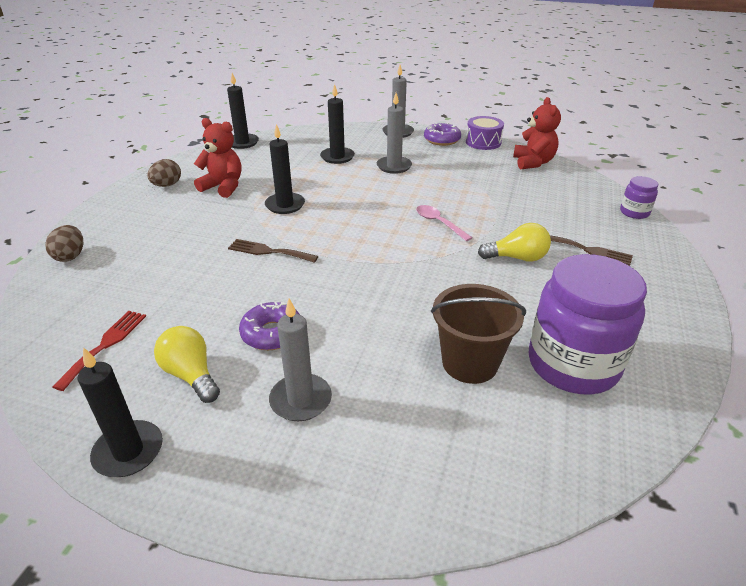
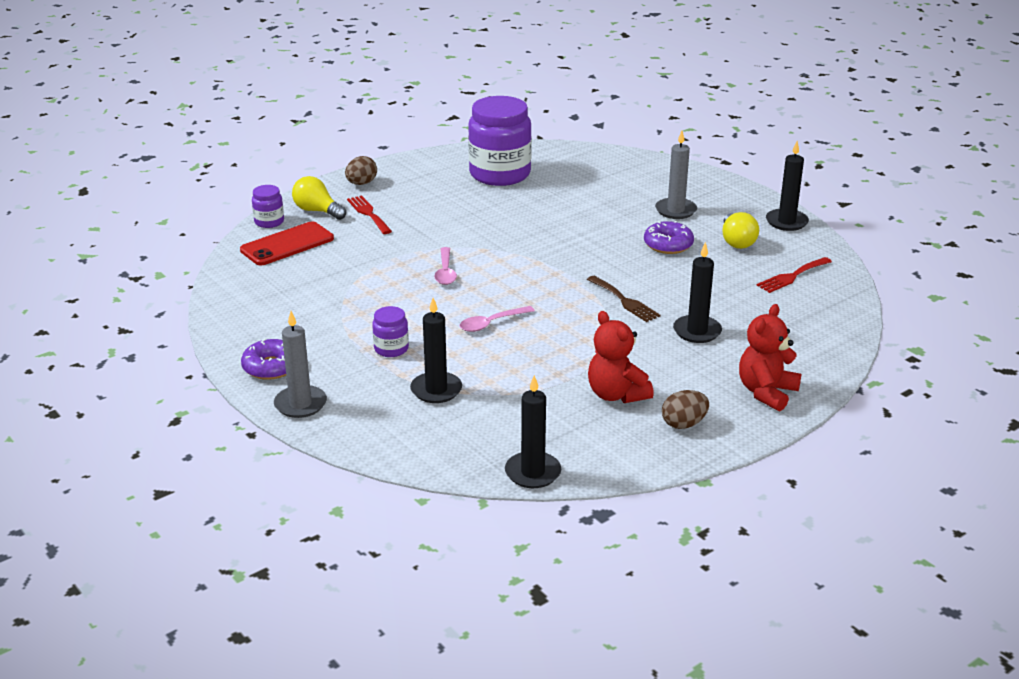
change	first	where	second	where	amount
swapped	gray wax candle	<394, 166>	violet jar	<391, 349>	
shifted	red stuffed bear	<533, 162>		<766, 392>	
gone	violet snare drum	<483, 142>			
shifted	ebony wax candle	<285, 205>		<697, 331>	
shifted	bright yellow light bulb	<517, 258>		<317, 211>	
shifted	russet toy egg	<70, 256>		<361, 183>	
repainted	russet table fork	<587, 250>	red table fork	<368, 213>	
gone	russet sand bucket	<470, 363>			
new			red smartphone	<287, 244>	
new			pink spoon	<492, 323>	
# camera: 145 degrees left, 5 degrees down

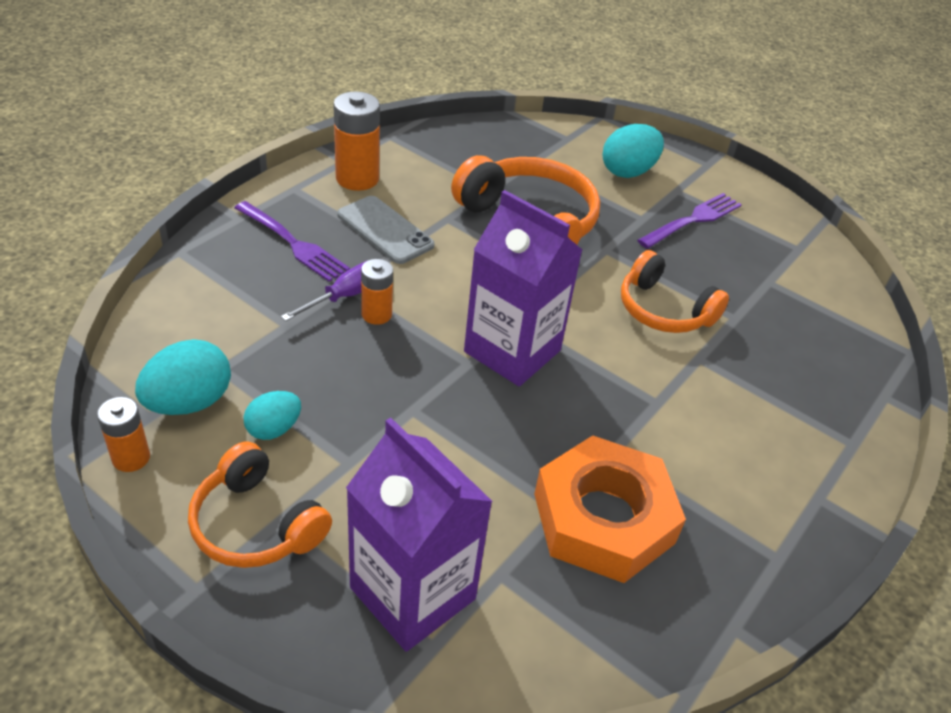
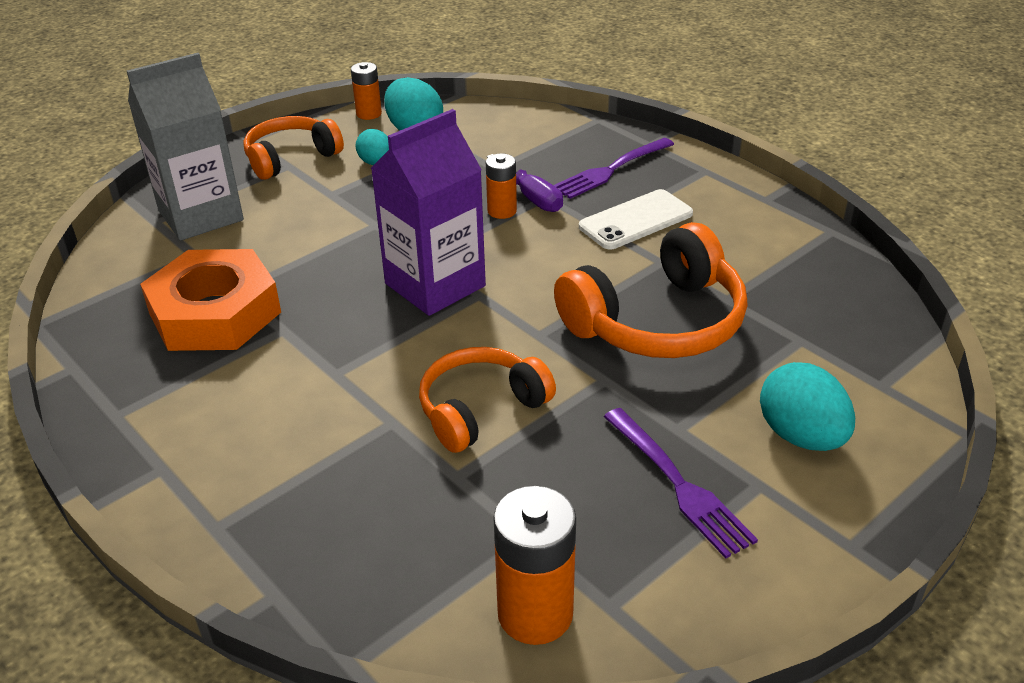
change	first	where	second	where	amount
shifted	orange-coloured battery	<357, 178>		<535, 613>	
repainted	gray smartphone	<385, 230>	snow-white smartphone	<635, 220>	
repainted	violet carton	<413, 593>	gray carton	<201, 215>	
# camera: 105 degrees right, 5 degrees down

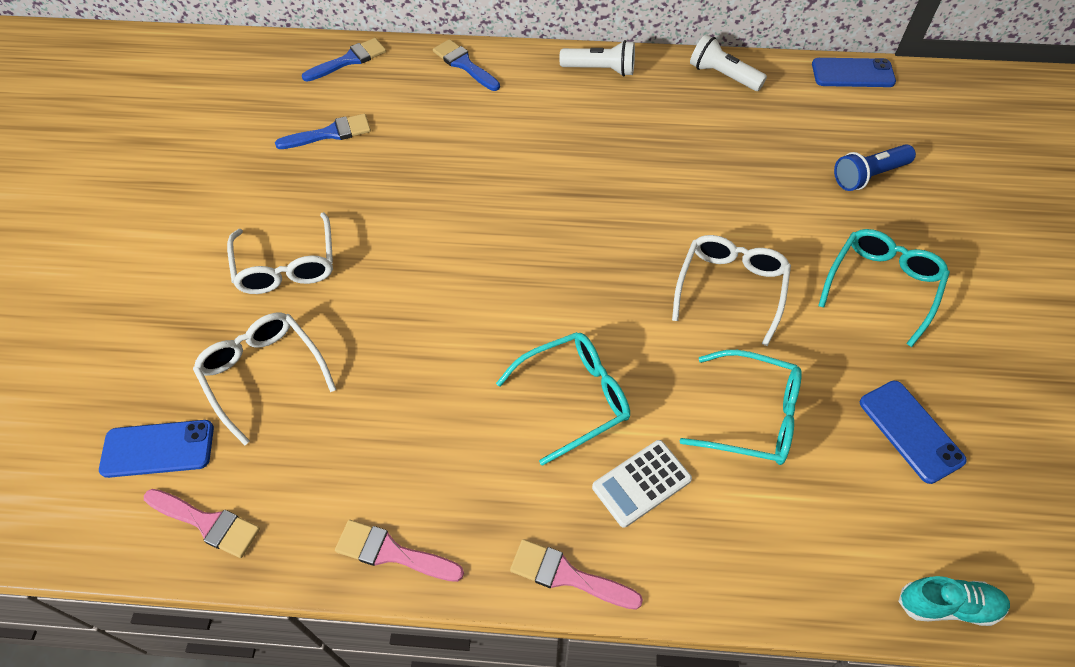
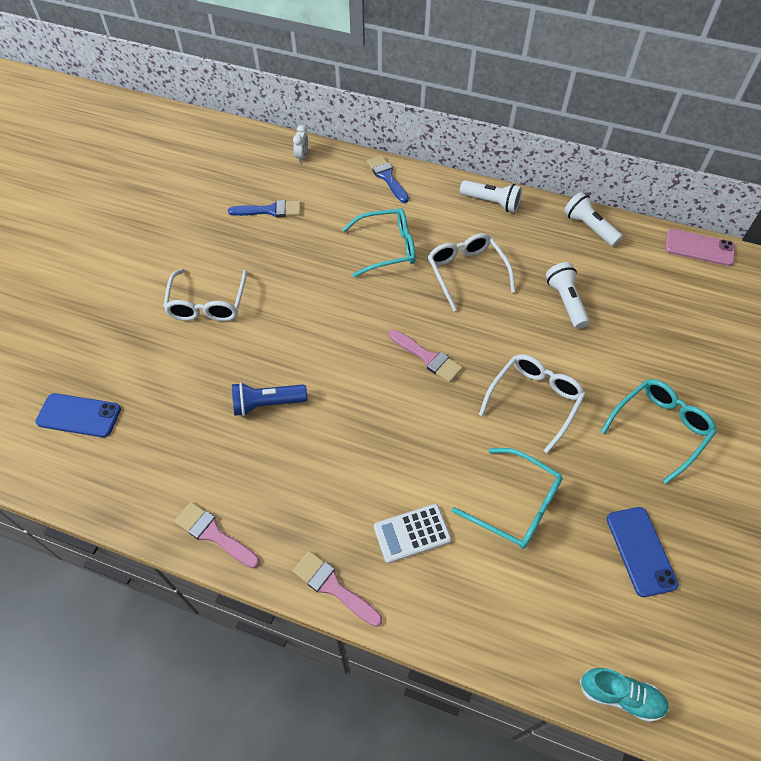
change	first	where	second	where	amount
swapped	blue paintbrush	<349, 60>	snow-white bedside clock	<302, 156>	
repainted	blue smartphone	<852, 73>	pink smartphone	<699, 248>	
shifted	blue flashlight	<868, 176>		<267, 404>	
shifted	snow-white eyeglasses	<263, 373>		<466, 272>	
shifted	aqua eyeglasses	<575, 397>		<388, 248>	
shifted	pink paintbrush	<207, 523>		<427, 357>	
new			snow-white flashlight	<566, 302>	
# camera: 15 degrees right, 0 degrees up

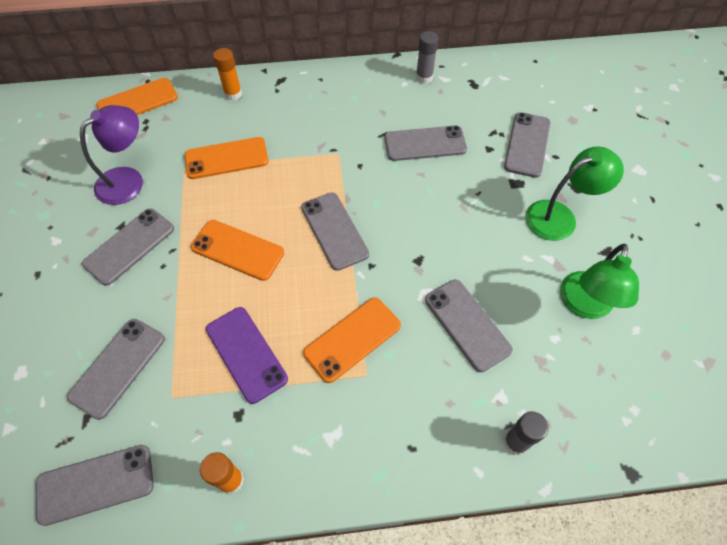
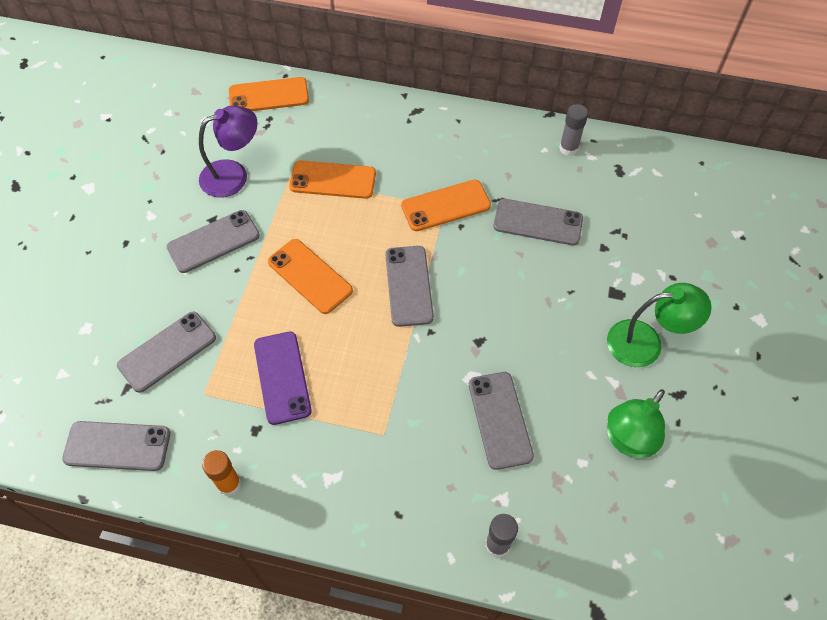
change	first	where	second	where	amount
gone	orange-coloured glue	<233, 94>			
gone	gray smartphone	<527, 145>			
shifted	orange-coloured smartphone	<352, 339>		<446, 206>	
# camera: 20 degrees right, 0 degrees up

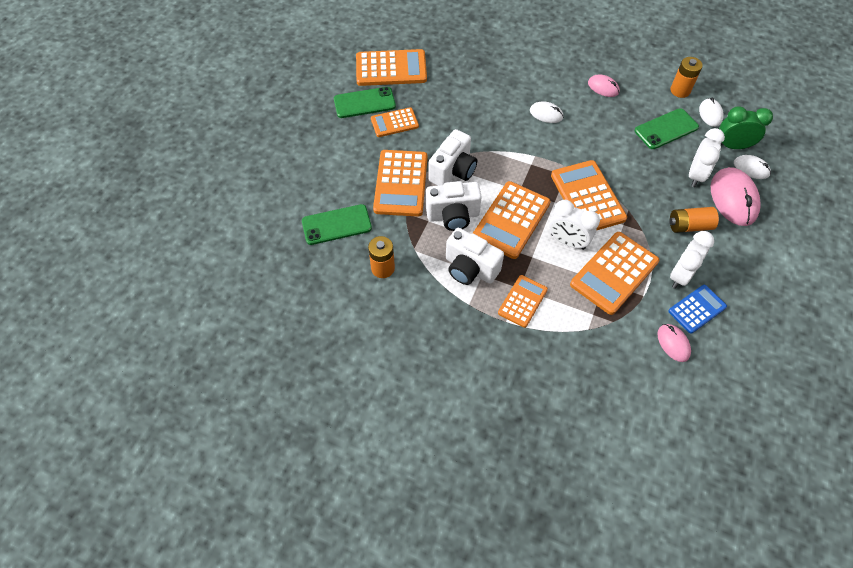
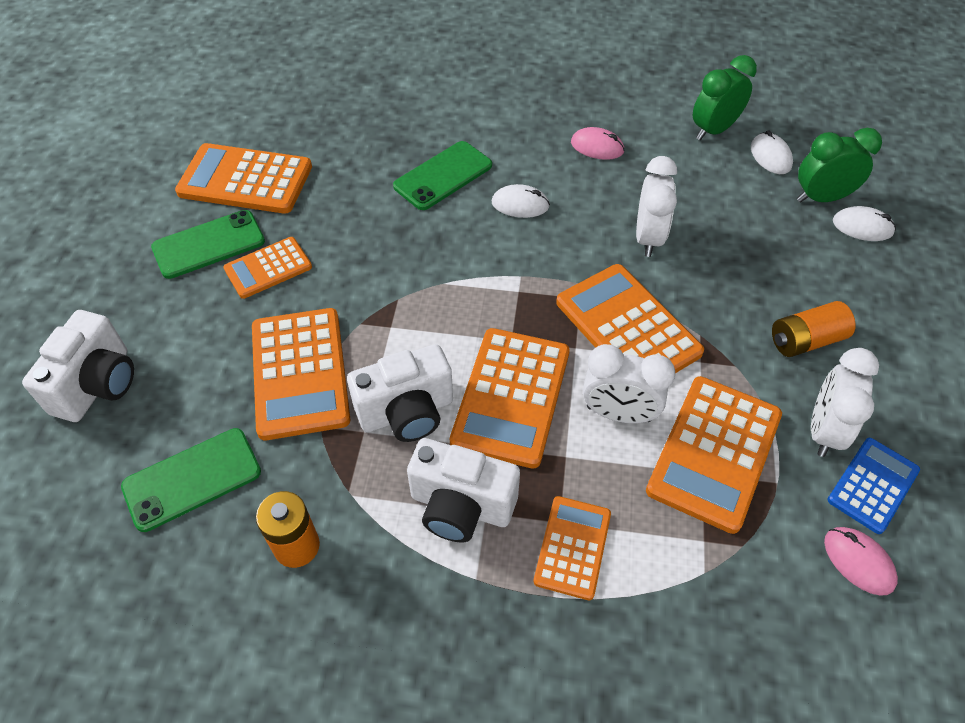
change	first	where	second	where	amount
rotated	orange-coloured pocket calculator	<391, 68>		<245, 180>	150 degrees counterclockwise
swapped	orange-coloured battery	<680, 90>	leaf-green bedside clock	<713, 130>	
shifted	leaf-green smartphone	<666, 129>		<443, 176>	
shifted	snow-white bedside clock	<696, 175>		<648, 238>	
shifted	snow-white photo camera	<453, 171>		<98, 385>	
gone	pink PC mouse	<733, 199>			
# camera: 15 degrees left, 5 degrees down

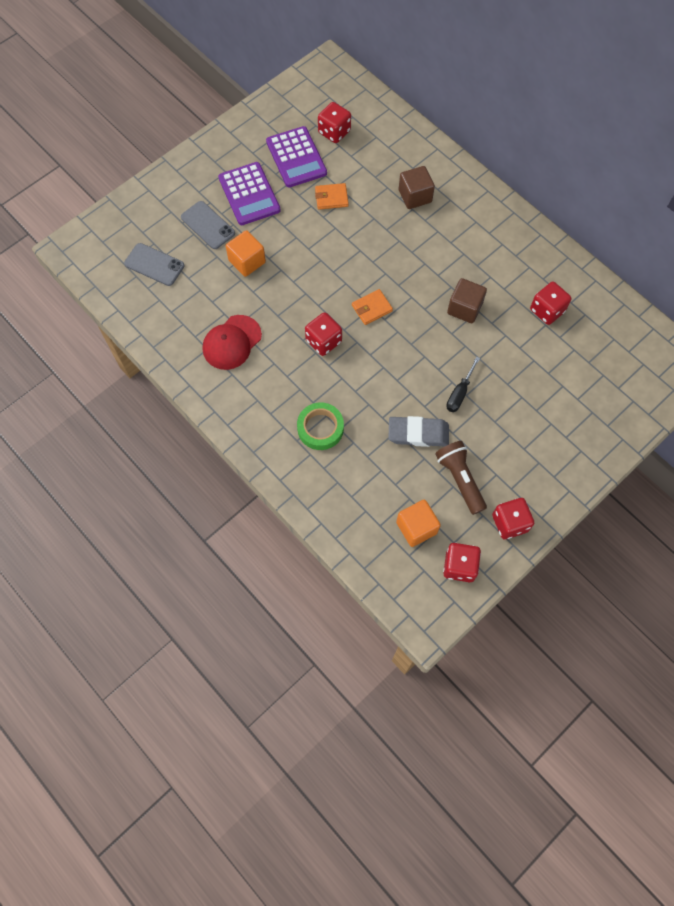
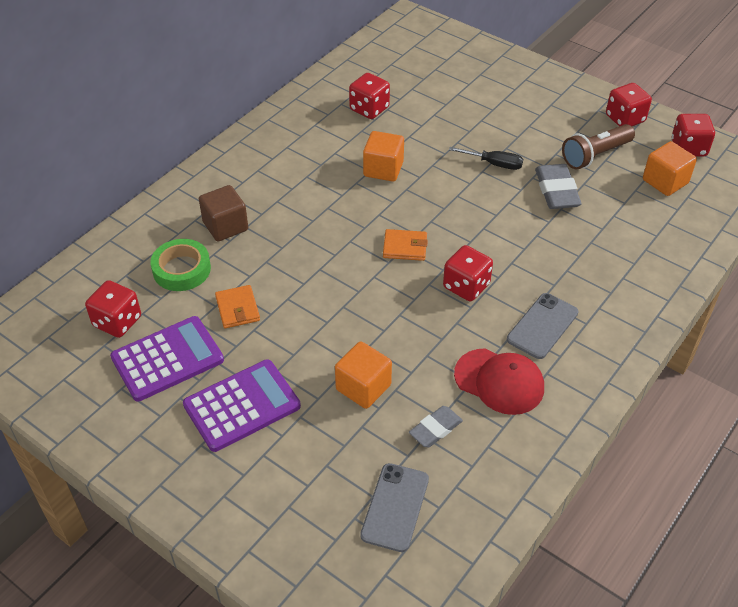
change	first	where	second	where	amount
shifted	gray smartphone	<208, 225>		<542, 326>	
repainted	russet cube	<464, 308>	orange-coloured cube	<383, 169>	
rotated	orange-coloured card wallet	<372, 308>		<405, 247>	45 degrees counterclockwise
shifted	leaf-green sticky tape	<320, 428>		<181, 269>	
new			gray pencil eraser	<435, 429>	
# camera: 100 degrees left, 20 degrees down

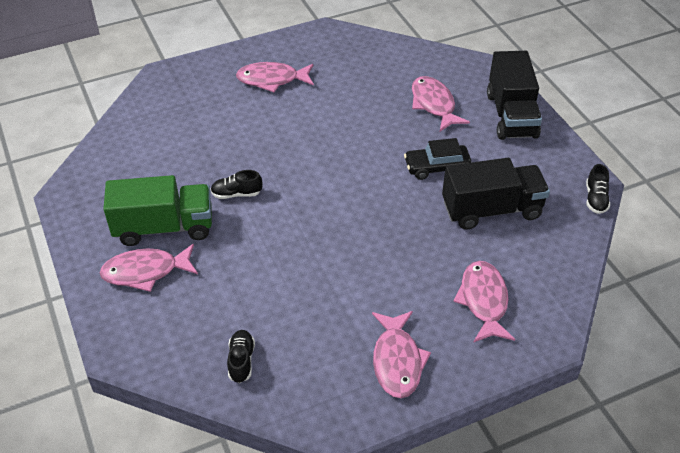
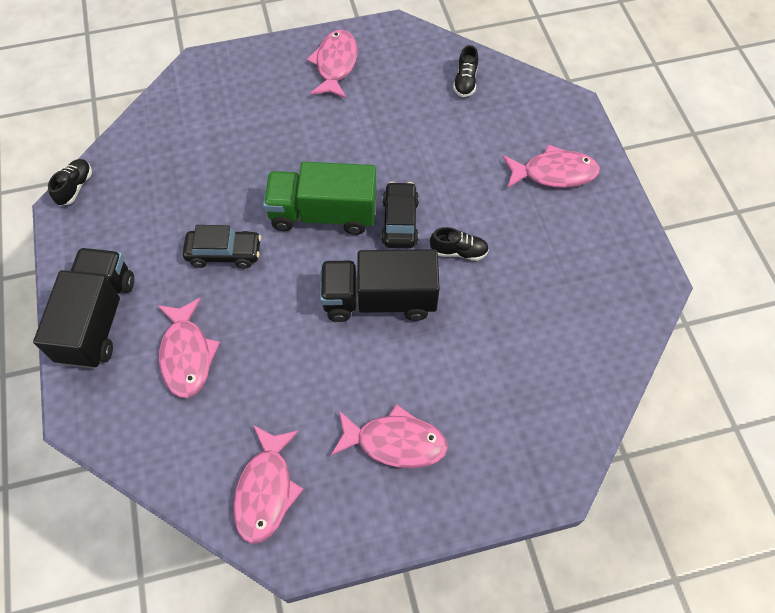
change	first	where	second	where	amount
shifted	ebony toy truck	<491, 210>		<379, 299>	
shifted	leaf-green toy truck	<164, 227>		<323, 214>	
shifted	pink fish	<483, 301>		<266, 490>	
new			ebony toy car	<400, 221>	
# camera: 170 degrees left, 15 degrees up

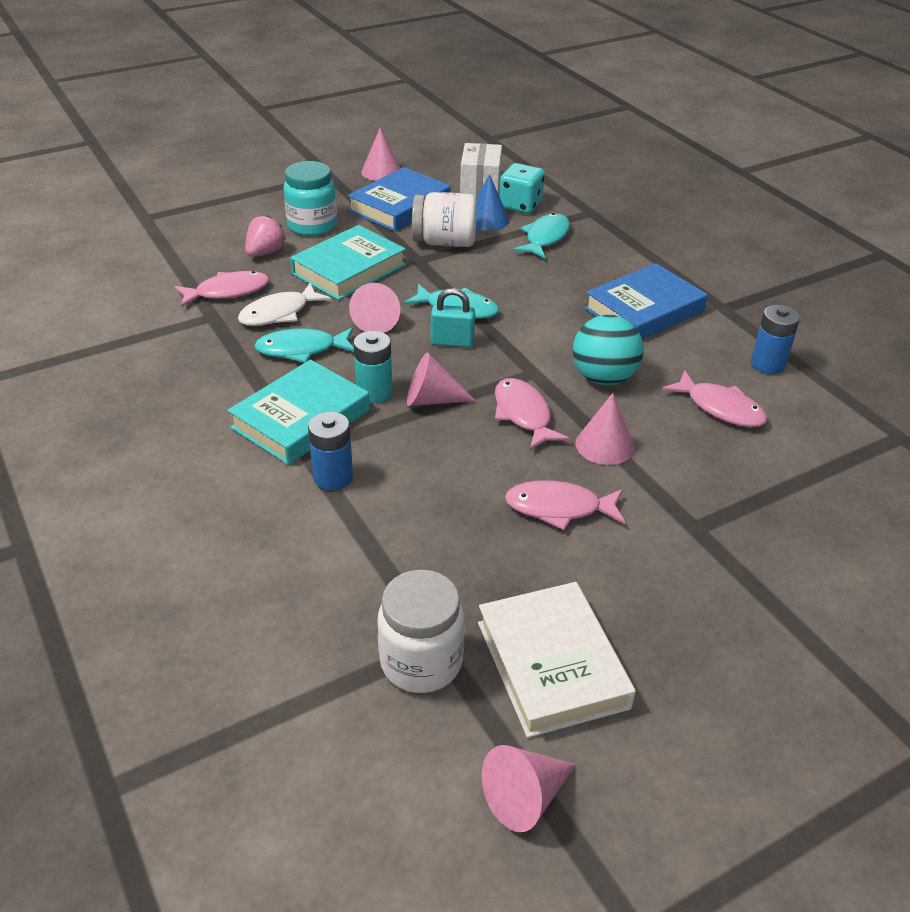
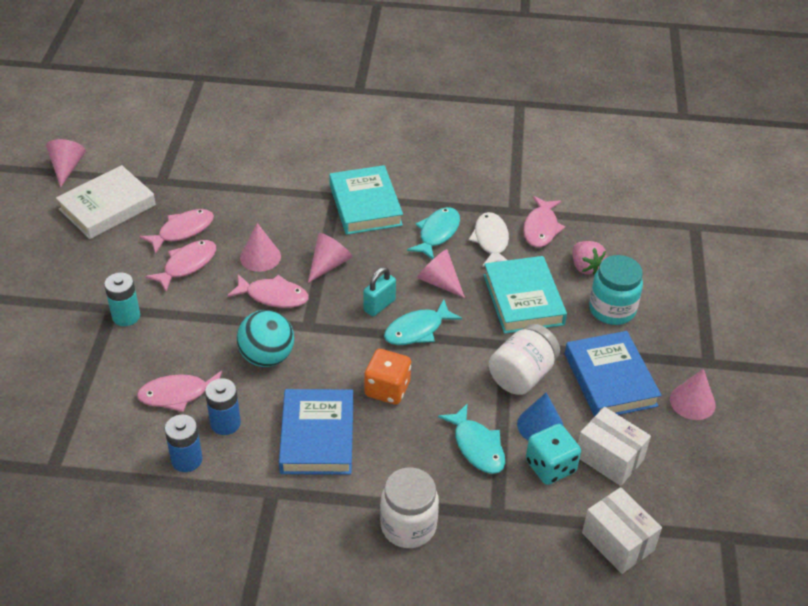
change	first	where	second	where	amount
shifted	aqua battery	<374, 392>		<126, 316>	
shifted	pink cone shape	<604, 445>		<260, 257>	
shifted	blue battery	<333, 477>		<225, 423>	
shifted	snow-white jar	<421, 662>		<408, 526>	
rotated	snow-white hardcover	<552, 664>		<107, 207>	60 degrees counterclockwise
new			pink fish	<182, 231>	
new			orange-coloured dice	<387, 389>	
new			snow-white box	<617, 542>	
# camera: 125 degrees right, 5 degrees up

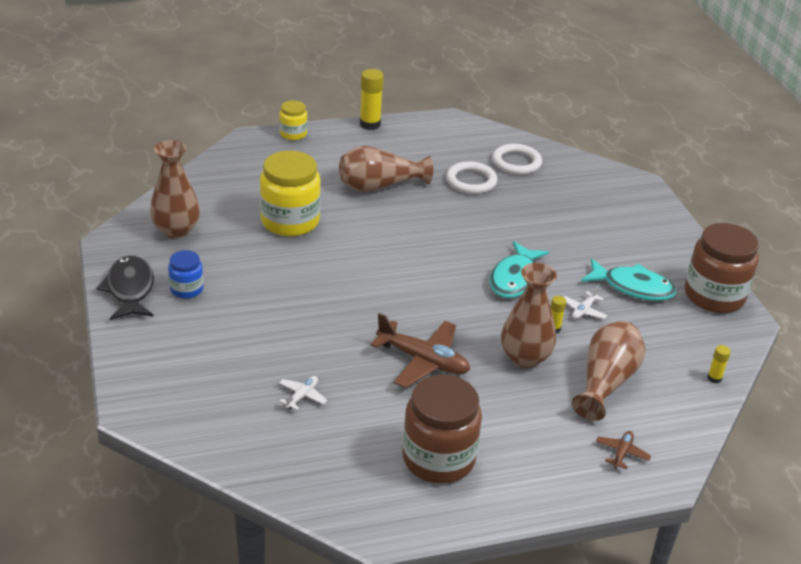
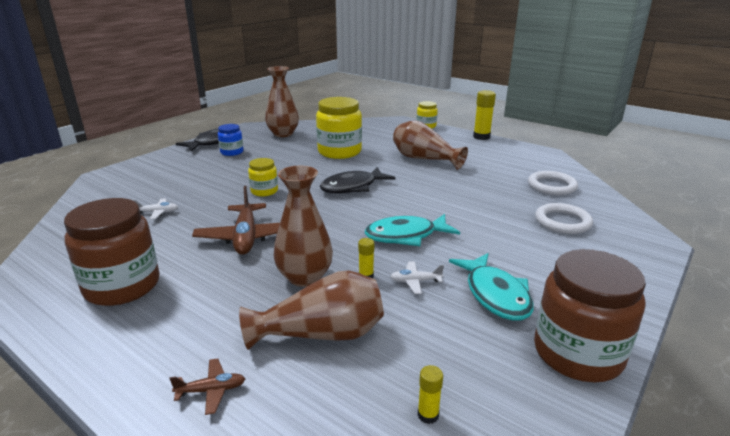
change	first	where	second	where	amount
shifted	snow-white torus	<471, 181>		<562, 222>	
new			bright yellow jar	<264, 191>	
new			ebony fish	<352, 187>	
# camera: 55 degrees right, 10 degrees down

